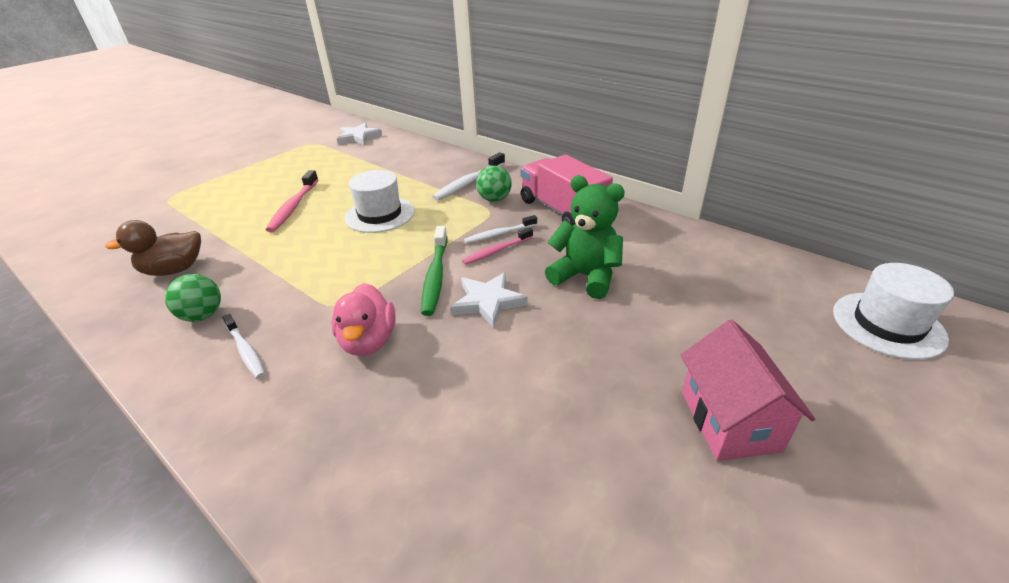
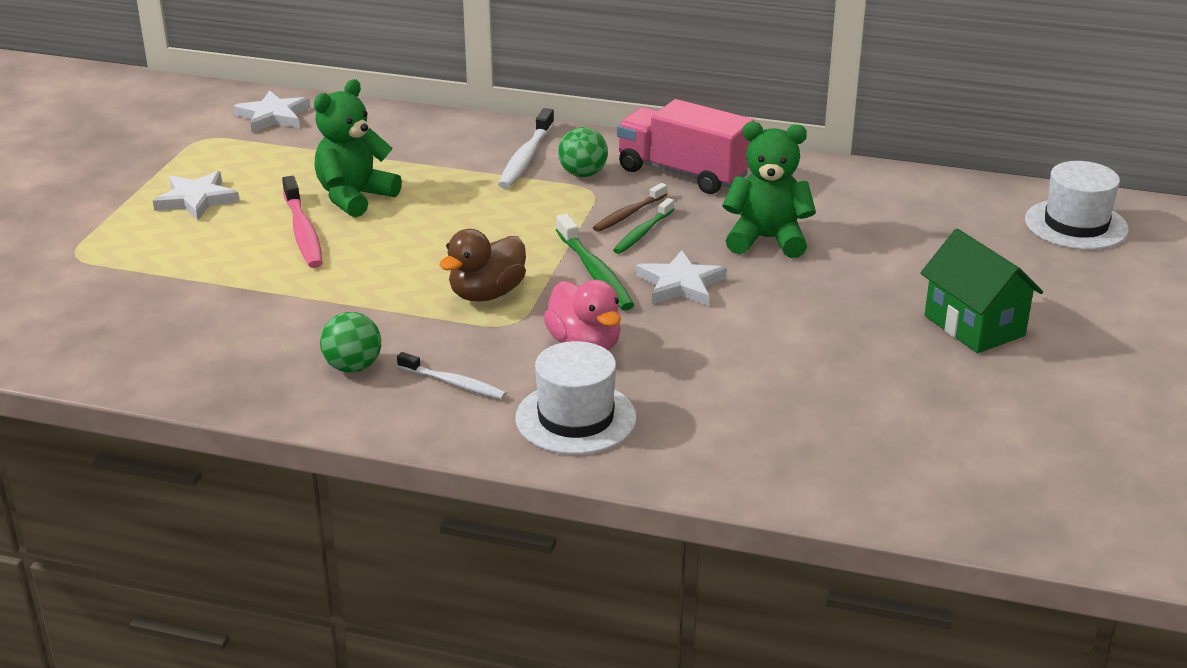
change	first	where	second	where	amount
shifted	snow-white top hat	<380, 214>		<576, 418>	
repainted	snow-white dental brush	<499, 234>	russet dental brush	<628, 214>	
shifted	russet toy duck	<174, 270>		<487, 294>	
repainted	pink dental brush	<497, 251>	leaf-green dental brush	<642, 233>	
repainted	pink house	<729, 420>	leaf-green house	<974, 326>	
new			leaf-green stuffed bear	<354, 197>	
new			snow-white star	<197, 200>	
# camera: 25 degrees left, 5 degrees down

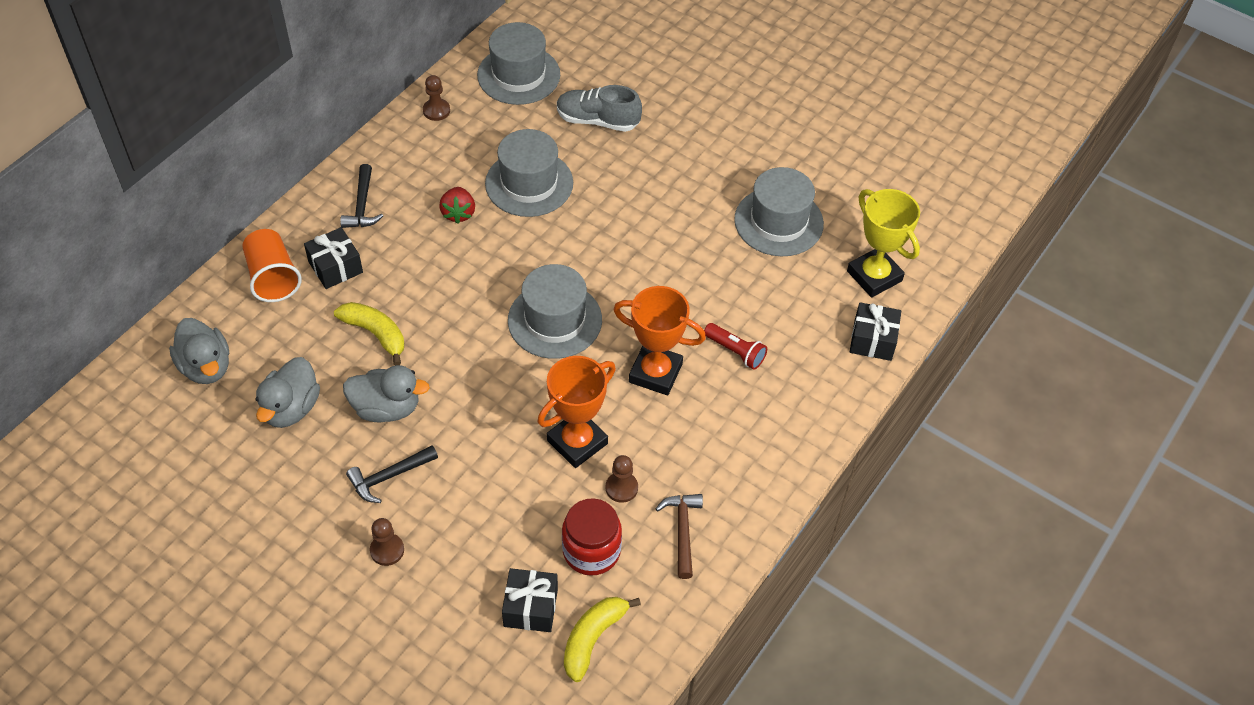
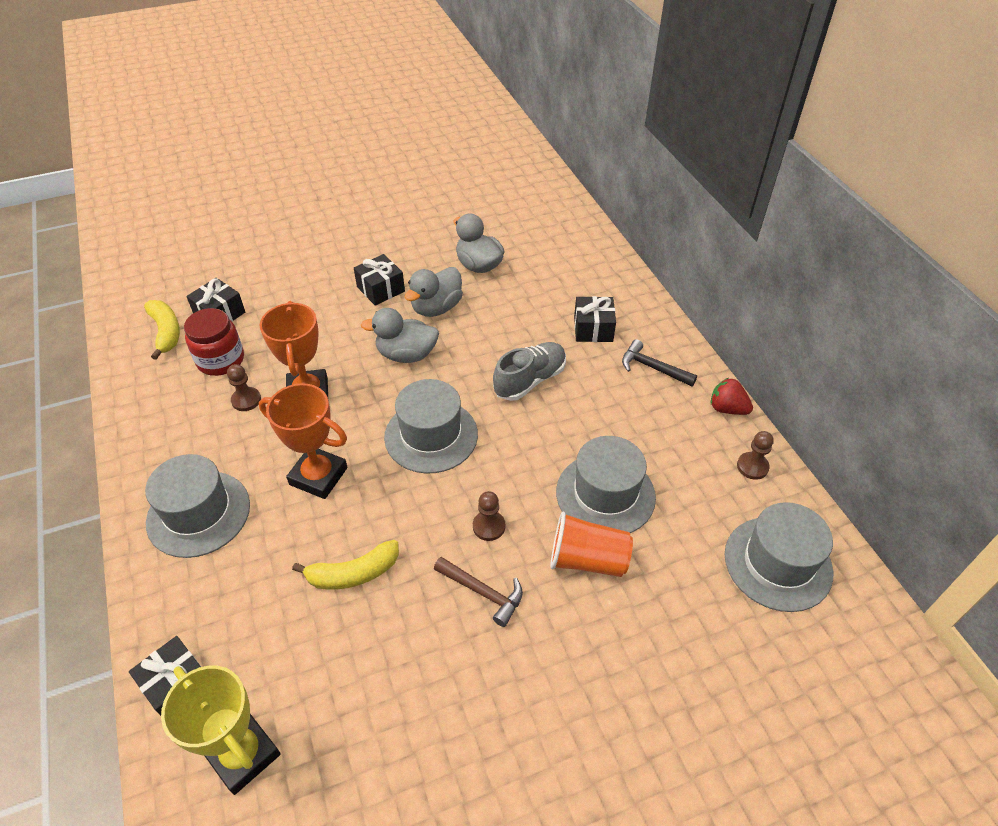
change	first	where	second	where	amount
shifted	gray lace-up shoe	<597, 120>		<530, 380>	
shifted	gray top hat	<778, 222>		<198, 513>	
shifted	red strawberry	<458, 213>		<727, 408>	
rotated	bright yellow prize cup	<874, 276>		<243, 754>	45 degrees clockwise
shifted	orange-coloured beaker	<273, 277>		<587, 560>	
rotated	orange-coloured prize cup	<655, 373>		<318, 476>	60 degrees clockwise
shifted	bright yellow banana	<375, 334>		<353, 573>	
shifted	gray toy duck	<206, 367>		<406, 354>	
gone	red flashlight	<735, 351>			
swapped	ebony carpenter's hammer	<389, 476>	ebony gift	<381, 289>	
shifted	russet carpenter's hammer	<682, 531>		<483, 592>	
shifted	russet pawn	<387, 550>		<489, 526>	
# camera: 125 degrees right, 5 degrees down

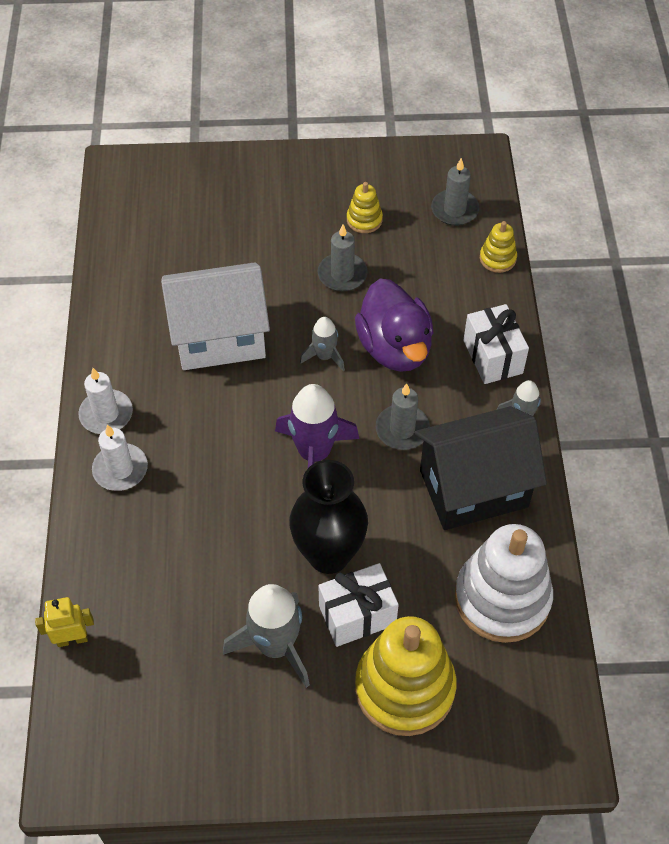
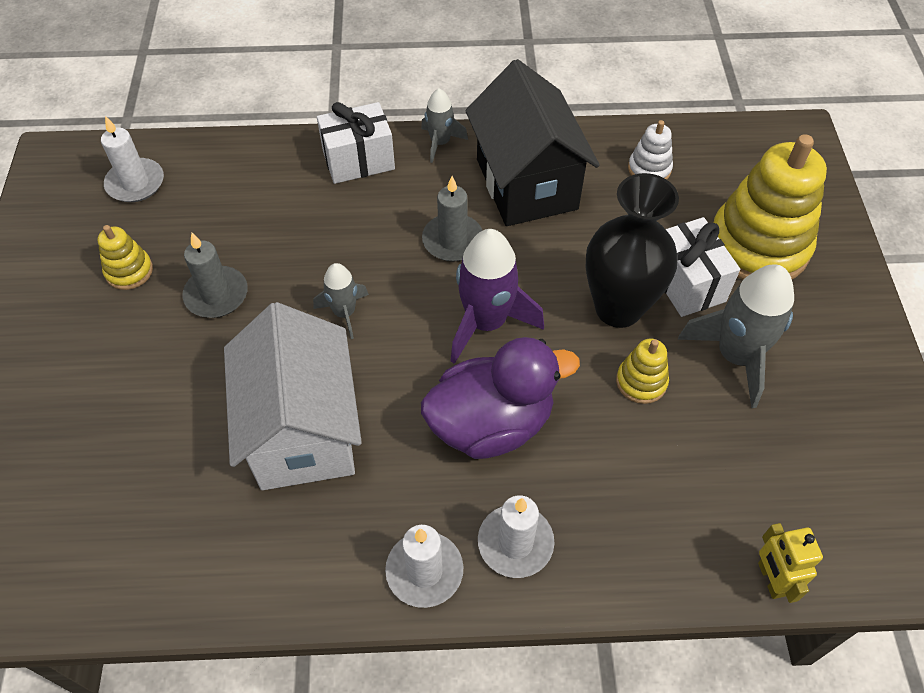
change	first	where	second	where	amount
repainted	gray wax candle	<454, 210>	snow-white wax candle	<135, 183>	
shifted	bright yellow stacking toy	<497, 258>		<641, 382>	
shifted	violet toy duck	<395, 348>		<491, 424>	
scaled	snow-white stacking toy	<502, 598>		<649, 169>	x0.46
# camera: 90 degrees left, 0 degrees up

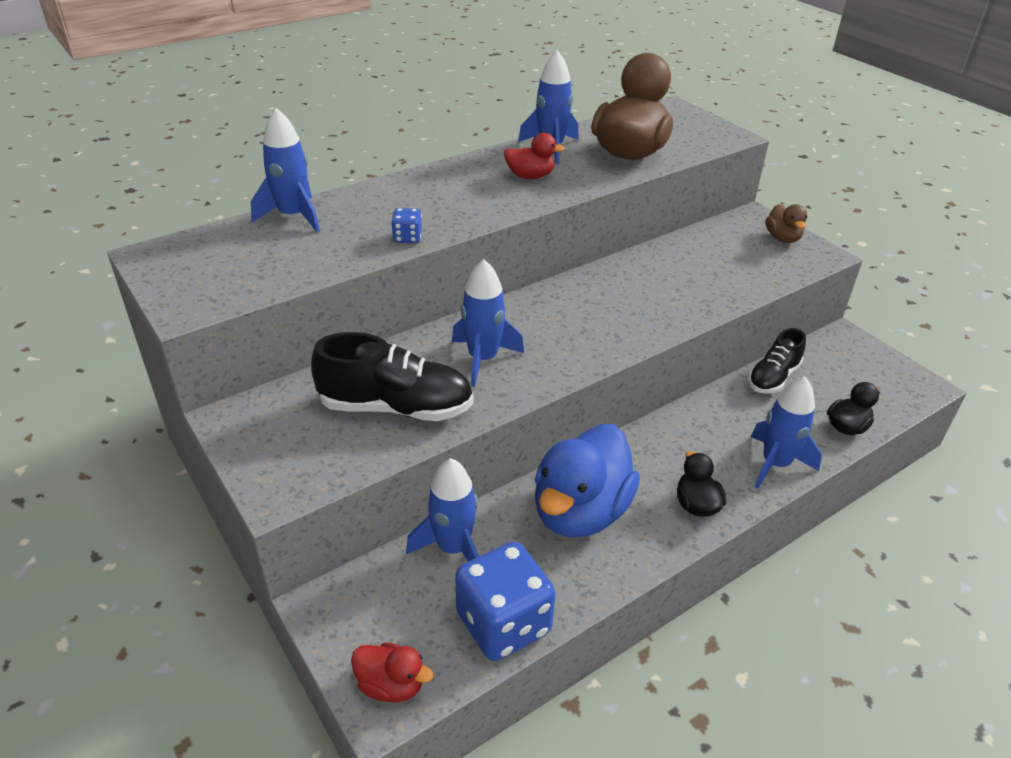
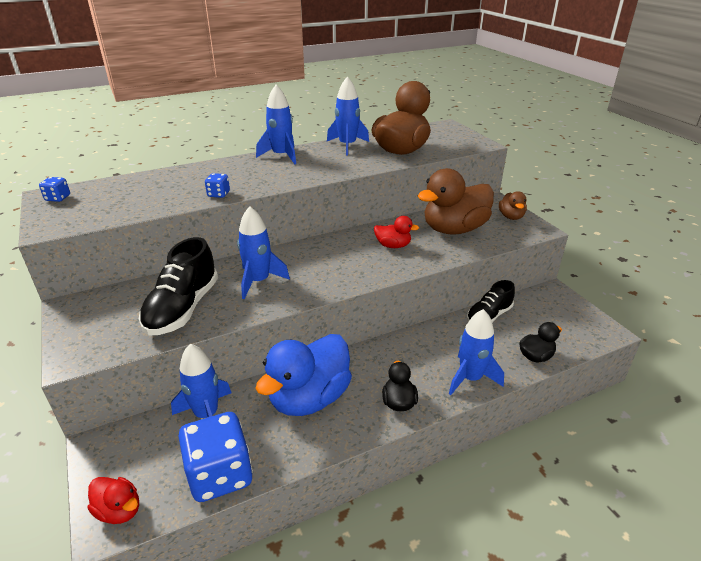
change	first	where	second	where	amount
shifted	blue rocket	<293, 216>		<281, 156>	
shifted	red toy duck	<530, 176>		<393, 245>	
rotated	ebony lace-up shoe	<396, 407>		<183, 308>	90 degrees clockwise
new			russet toy duck	<454, 229>	
new			blue dice	<58, 198>	
# camera: 10 degrees right, 5 degrees down

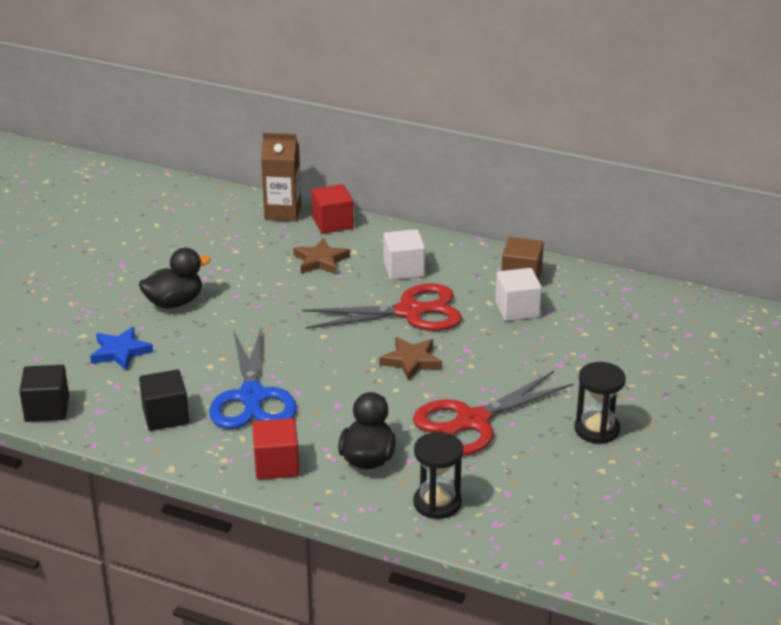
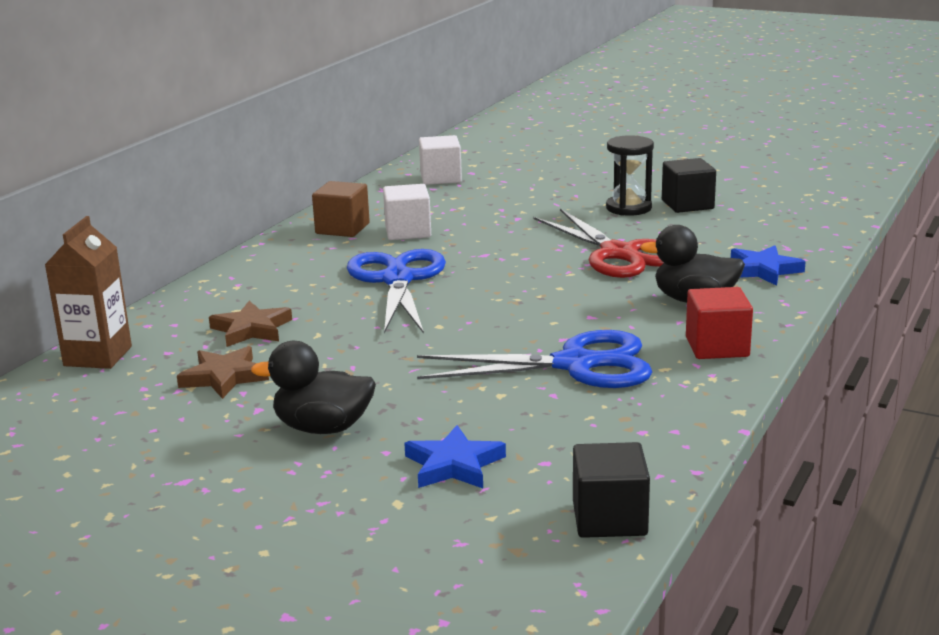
change	first	where	second	where	amount
gone	red cube	<333, 223>			
shifted	snow-white cube	<404, 269>		<441, 178>	
rotated	ebony toy duck	<174, 302>		<323, 428>	60 degrees counterclockwise
repainted	red shears	<409, 312>	blue shears	<397, 280>	
shifted	russet star	<411, 361>		<224, 377>	
shifted	ebony cube	<165, 416>		<687, 204>	
swapped	ebony sandglass	<437, 503>	blue star	<763, 270>	
# camera: 85 degrees left, 10 degrees down

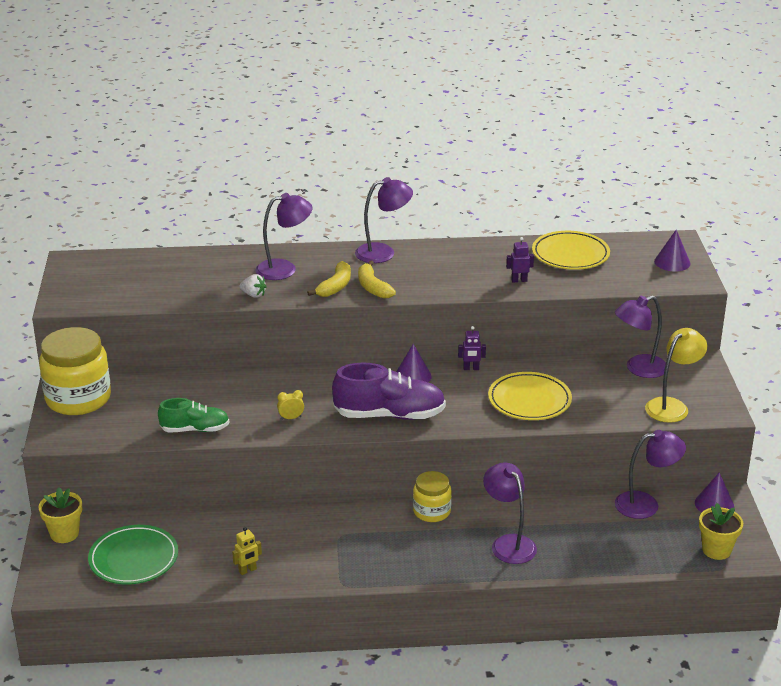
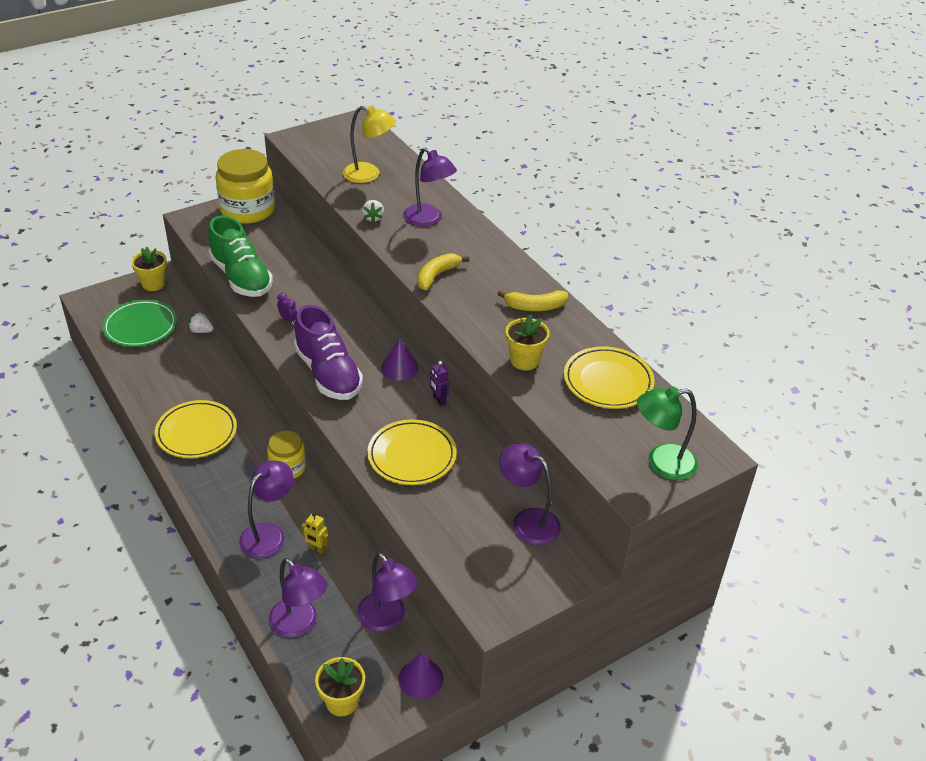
change	first	where	second	where	amount
shifted	violet lamp	<383, 252>		<299, 624>	
swapped	violet cone shape	<672, 262>	leaf-green lamp	<661, 463>	
swapped	violet robot	<519, 280>	bright yellow plant pot	<524, 360>	
shifted	bright yellow banana	<335, 286>		<535, 307>	
shifted	bright yellow lamp	<672, 406>		<369, 175>	
repainted	bright yellow bedside clock	<291, 418>	violet bedside clock	<288, 320>	
scaled	leaf-green lace-up shoe	<195, 429>		<241, 277>	x1.63
shifted	bright yellow robot	<247, 570>		<317, 549>	
new			snow-white strawberry	<201, 331>	
new			bright yellow dinner plate	<196, 432>	
# camera: 60 degrees right, 10 degrees up

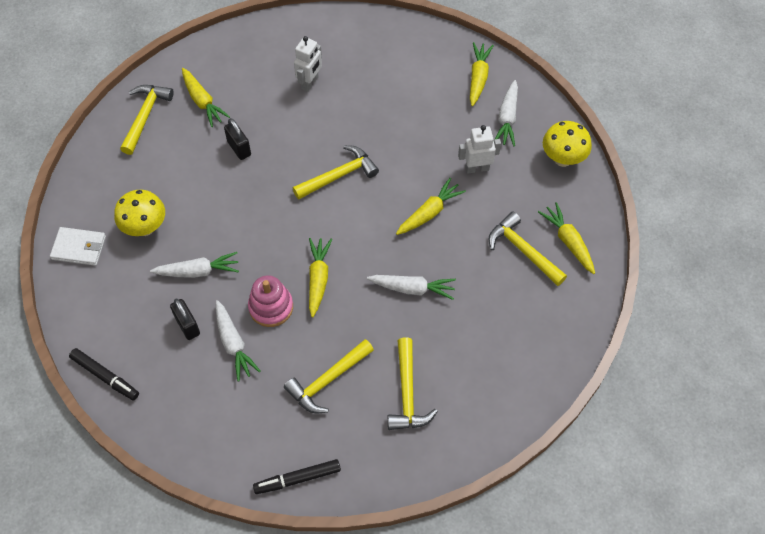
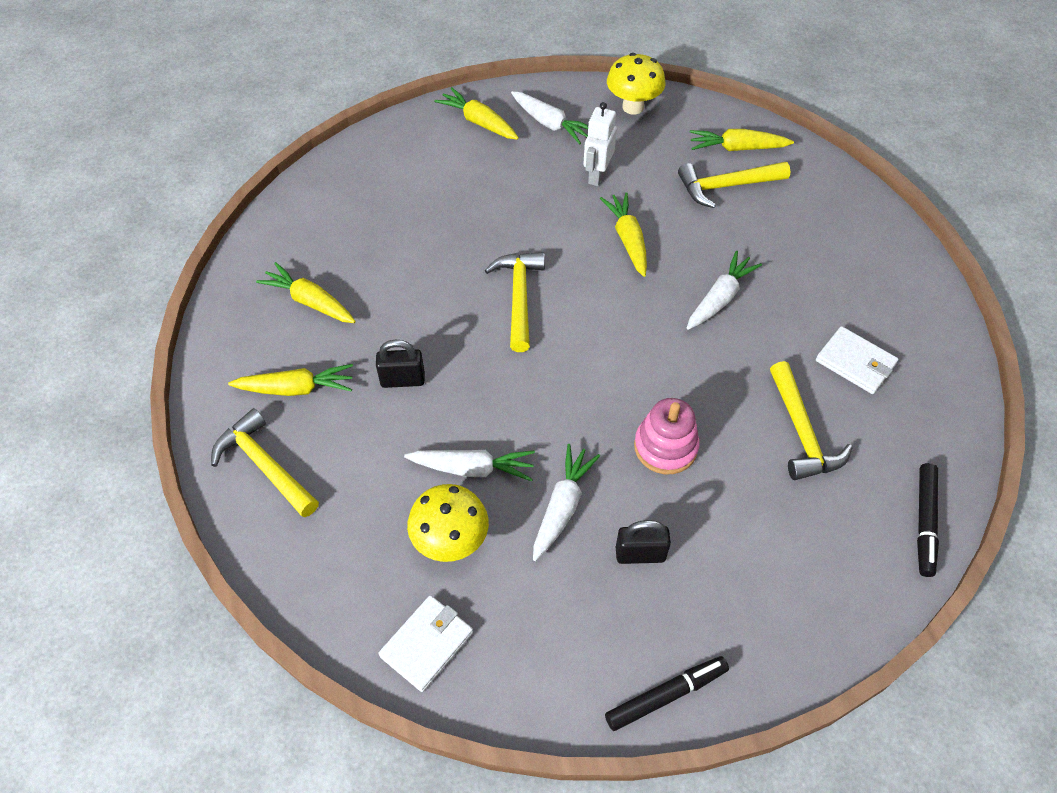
change	first	where	second	where	amount
gone	snow-white robot	<310, 83>			
shifted	bright yellow root vegetable	<318, 279>		<310, 301>	
shifted	snow-white root vegetable	<233, 344>		<472, 469>	
swapped	bright yellow carpenter's hammer	<407, 393>	snow-white card wallet	<855, 362>	
# camera: 60 degrees left, 5 degrees down

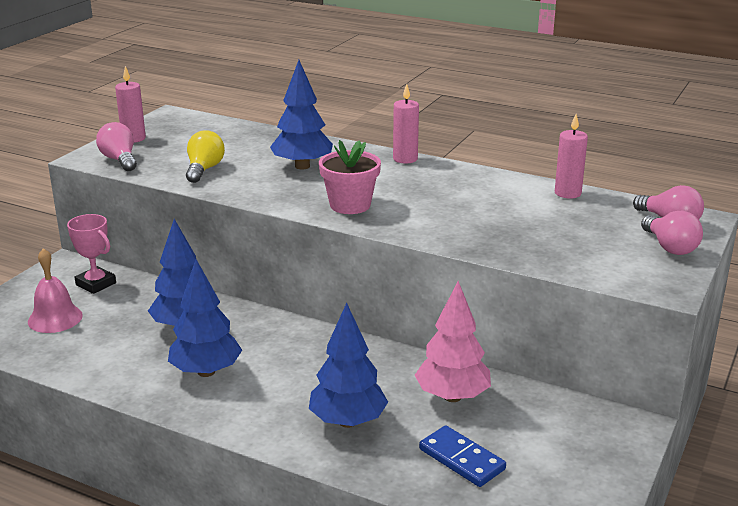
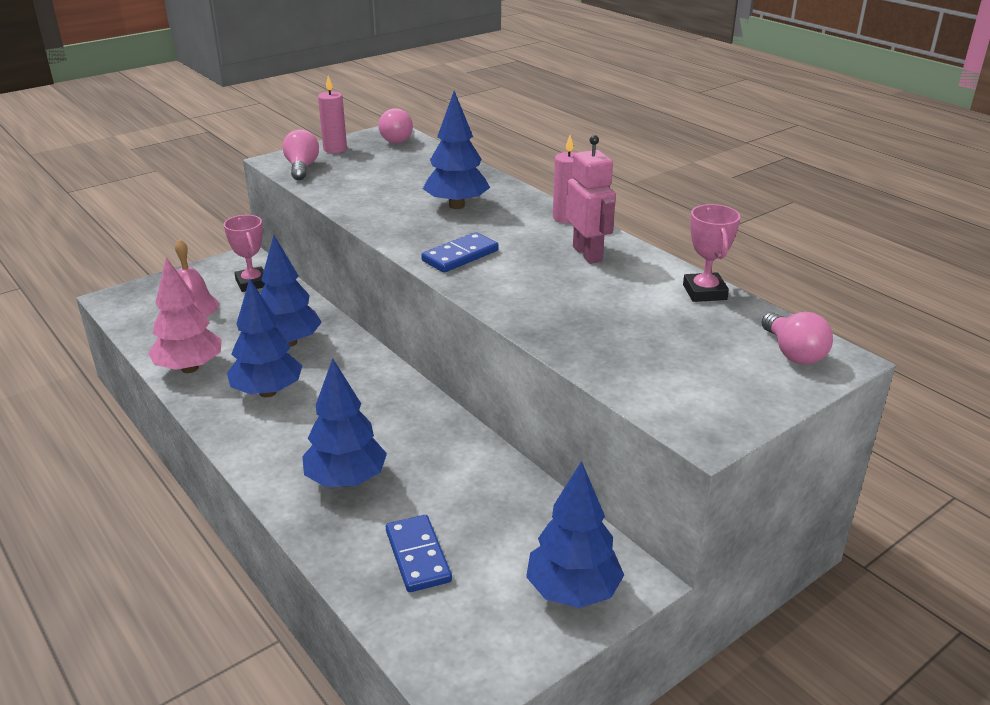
change	first	where	second	where	amount
swapped	pink wax candle	<567, 193>	pink prize cup	<704, 292>	
gone	bright yellow light bulb	<204, 169>			
swapped	pink plant pot	<350, 205>	blue domino tile	<460, 256>	
shifted	pink light bulb	<670, 247>		<398, 139>	
shifted	pink fir tree	<452, 397>		<189, 368>	
new			pink robot	<588, 254>	
new			blue fir tree	<573, 591>	
# camera: 25 degrees right, 5 degrees up

